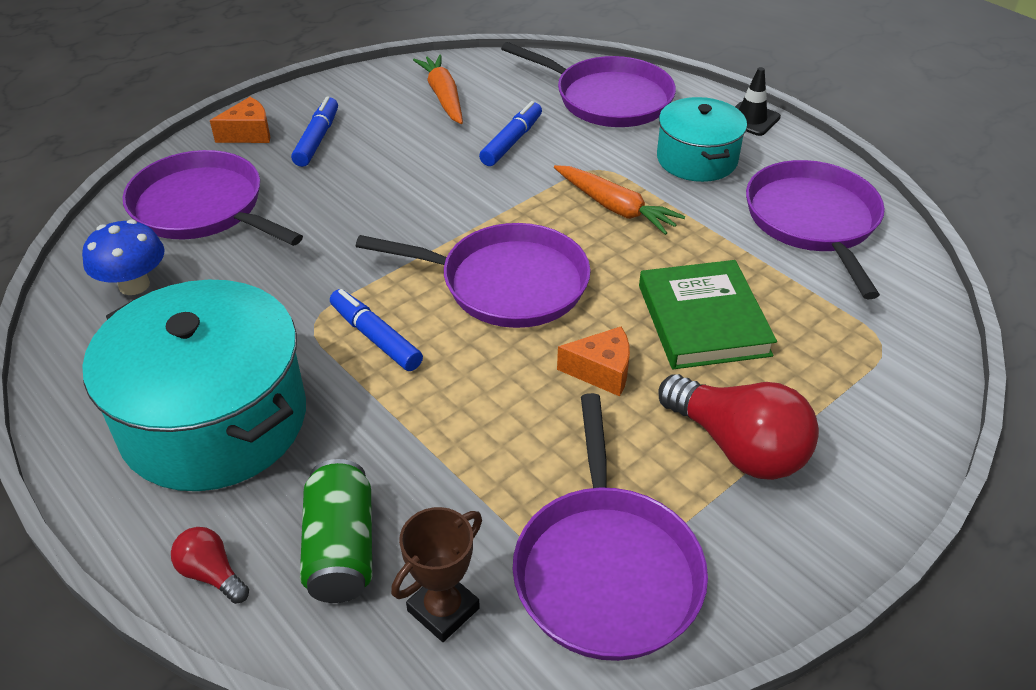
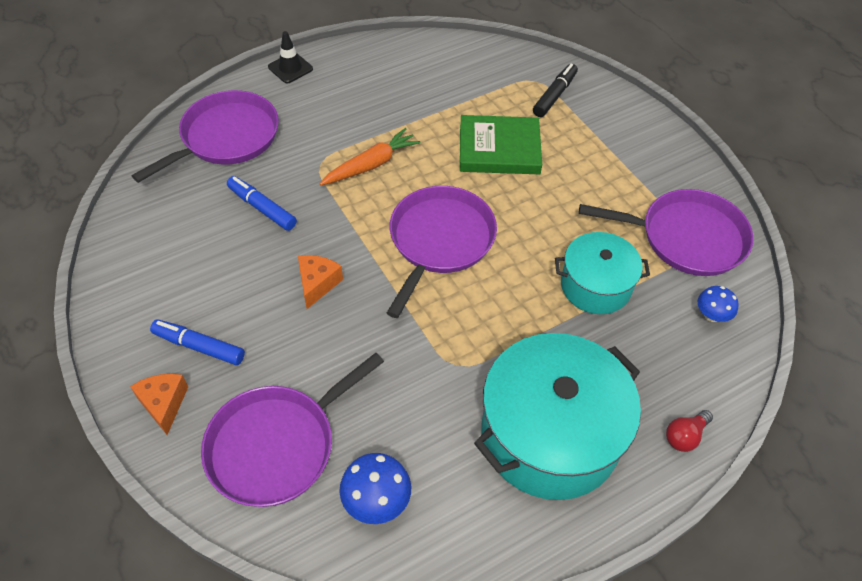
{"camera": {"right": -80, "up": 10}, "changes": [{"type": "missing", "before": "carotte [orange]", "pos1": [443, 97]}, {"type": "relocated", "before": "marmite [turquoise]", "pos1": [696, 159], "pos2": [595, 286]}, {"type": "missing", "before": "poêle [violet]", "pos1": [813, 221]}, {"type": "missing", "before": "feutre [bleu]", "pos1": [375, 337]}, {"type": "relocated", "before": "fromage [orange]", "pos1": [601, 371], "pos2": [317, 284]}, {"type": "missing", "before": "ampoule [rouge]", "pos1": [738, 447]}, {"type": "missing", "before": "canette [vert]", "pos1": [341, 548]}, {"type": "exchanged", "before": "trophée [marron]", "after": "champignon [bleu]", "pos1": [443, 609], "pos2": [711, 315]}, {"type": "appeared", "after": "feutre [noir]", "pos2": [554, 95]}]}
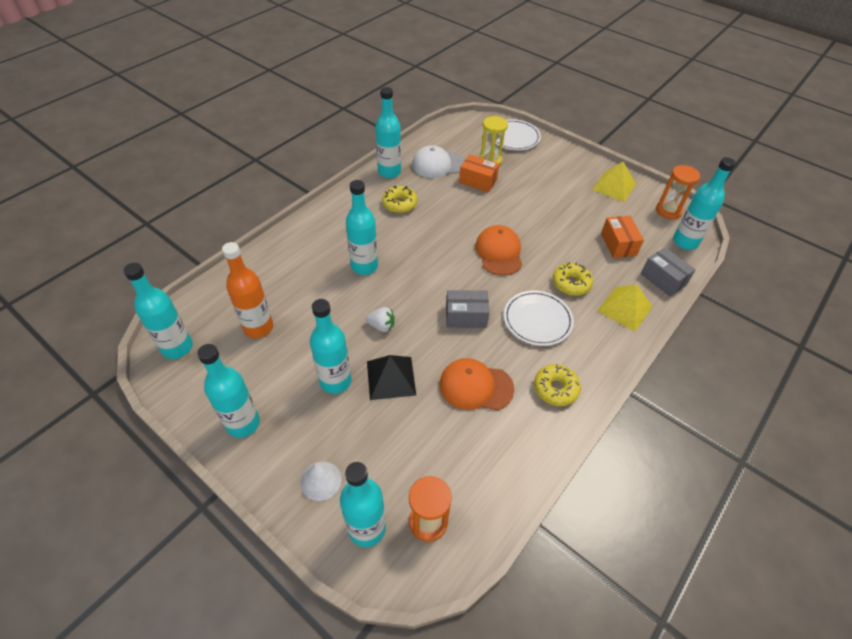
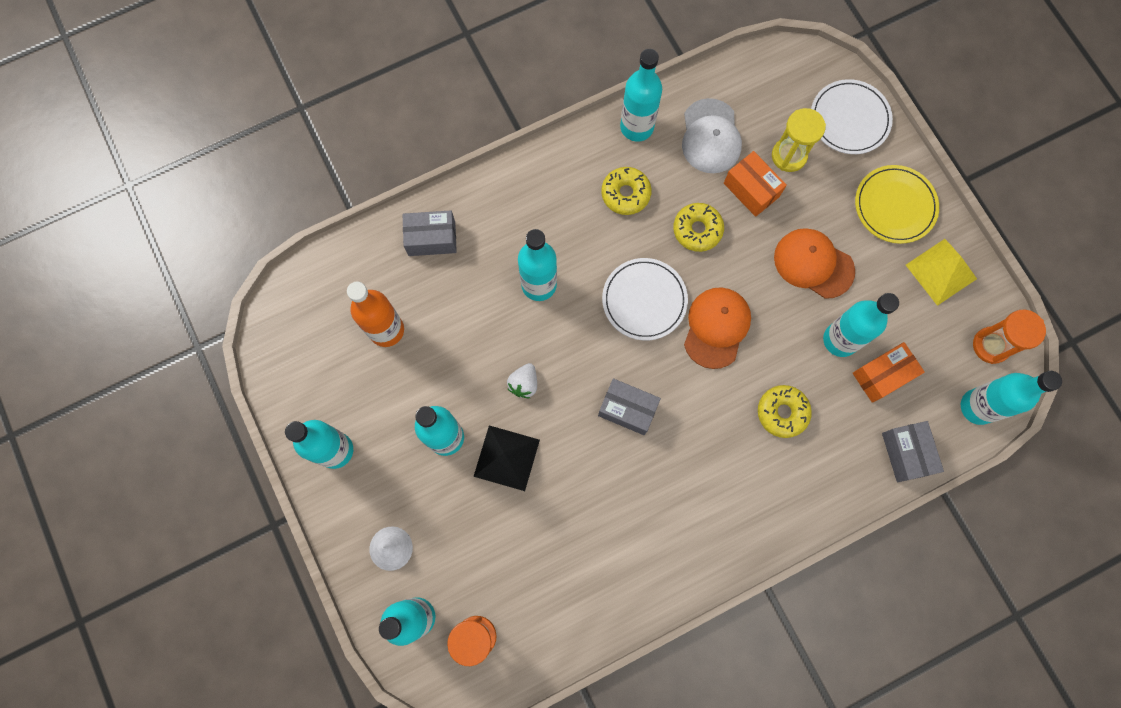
{"camera": {"right": 25, "up": 25}, "changes": [{"type": "spun", "before": "casquette [blanc]", "pos1": [438, 164], "pos2": [710, 136], "turn": -105}, {"type": "spun", "before": "boîte [orange]", "pos1": [618, 244], "pos2": [882, 375], "turn": 45}, {"type": "relocated", "before": "bouteille [turquoise]", "pos1": [177, 347], "pos2": [840, 340]}, {"type": "missing", "before": "pyramide [jaune]", "pos1": [625, 308]}, {"type": "relocated", "before": "assiette [blanc]", "pos1": [537, 320], "pos2": [644, 300]}, {"type": "spun", "before": "fraise [blanc]", "pos1": [381, 326], "pos2": [524, 384], "turn": 75}, {"type": "relocated", "before": "casquette [orange]", "pos1": [475, 386], "pos2": [813, 264]}, {"type": "relocated", "before": "beignet [jaune]", "pos1": [555, 389], "pos2": [697, 230]}, {"type": "appeared", "after": "assiette [jaune]", "pos2": [895, 206]}, {"type": "appeared", "after": "boîte [gris]", "pos2": [432, 238]}]}
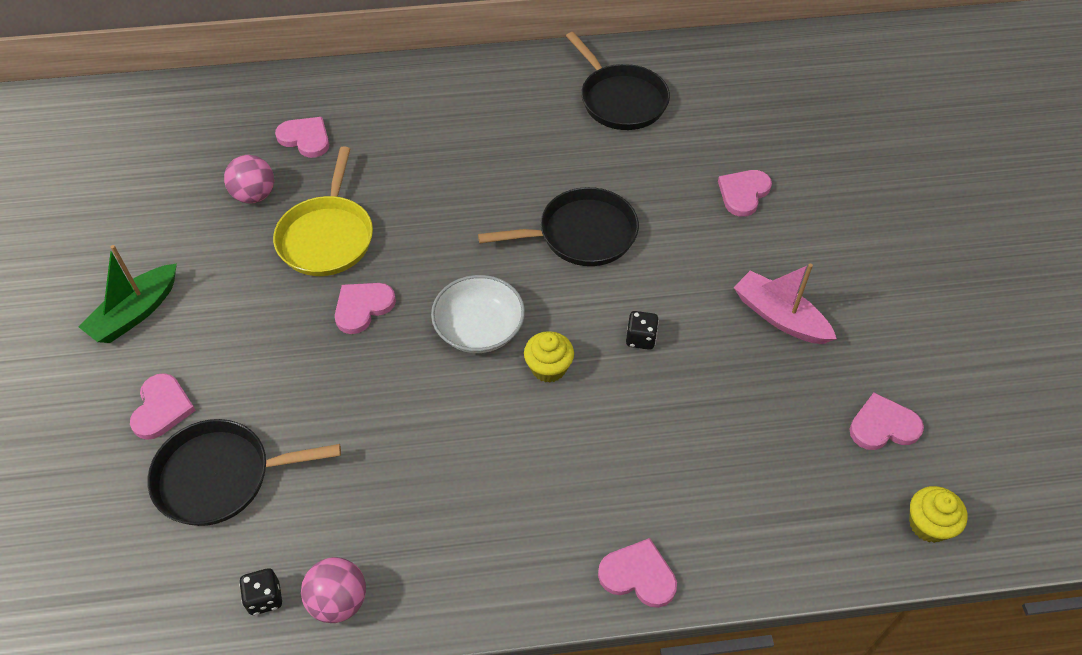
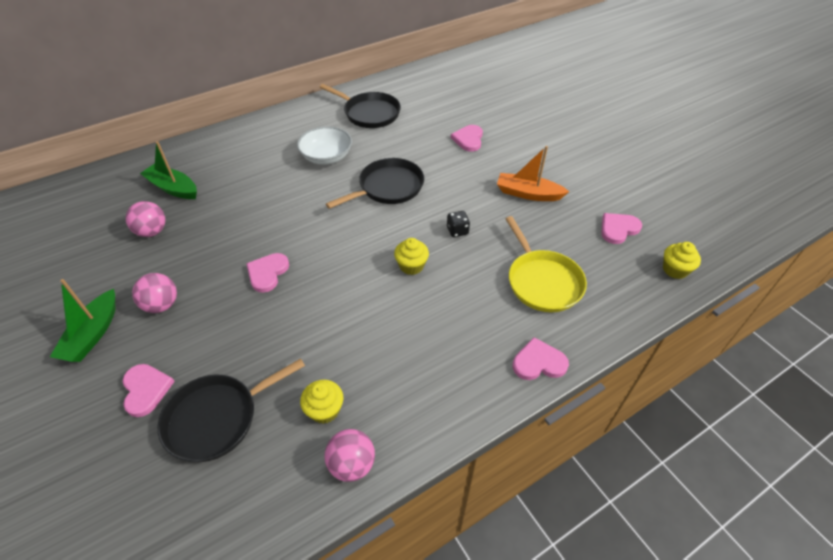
{"camera": {"right": -25, "up": -5}, "changes": [{"type": "exchanged", "before": "cœur [rose]", "after": "bateau [vert]", "pos1": [305, 138], "pos2": [173, 188]}, {"type": "relocated", "before": "poêle [jaune]", "pos1": [327, 237], "pos2": [542, 282]}, {"type": "colour", "before": "bateau [rose]", "after": "bateau [orange]", "pos1": [779, 317], "pos2": [528, 194]}, {"type": "relocated", "before": "bol [blanc]", "pos1": [479, 329], "pos2": [326, 157]}, {"type": "missing", "before": "dé [noir]", "pos1": [265, 598]}, {"type": "appeared", "after": "balle [rose]", "pos2": [162, 305]}, {"type": "appeared", "after": "muffin [jaune]", "pos2": [324, 410]}]}
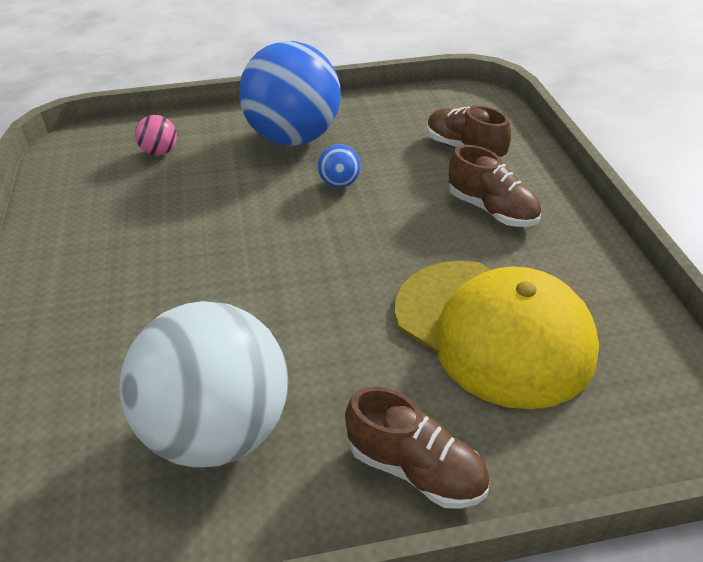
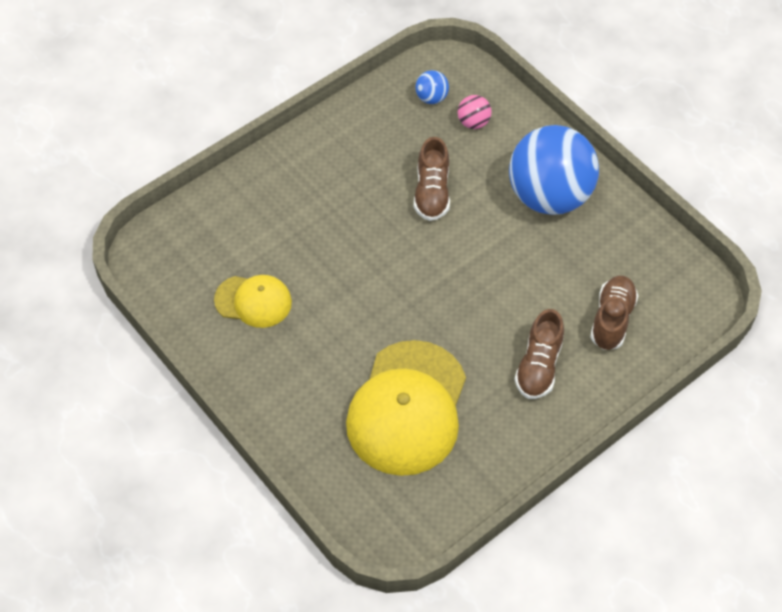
{"camera": {"right": 60, "up": 15}, "changes": [{"type": "relocated", "before": "balle [bleu]", "pos1": [339, 183], "pos2": [431, 98]}, {"type": "exchanged", "before": "balle [blanc]", "after": "casquette [jaune]", "pos1": [218, 430], "pos2": [253, 301]}, {"type": "relocated", "before": "chaussure [marron]", "pos1": [416, 469], "pos2": [432, 193]}]}
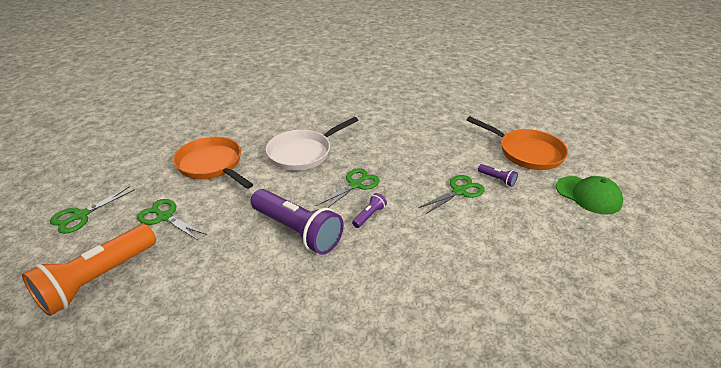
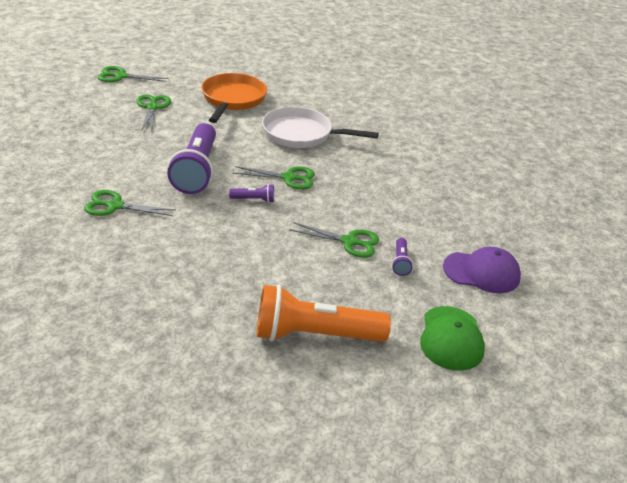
{"camera": {"right": 50, "up": 0}, "changes": [{"type": "exchanged", "before": "poêle [orange]", "after": "casquette [violet]", "pos1": [526, 152], "pos2": [481, 272]}, {"type": "relocated", "before": "lampe de poche [orange]", "pos1": [98, 279], "pos2": [314, 335]}, {"type": "appeared", "after": "ciseaux [vert]", "pos2": [115, 206]}]}
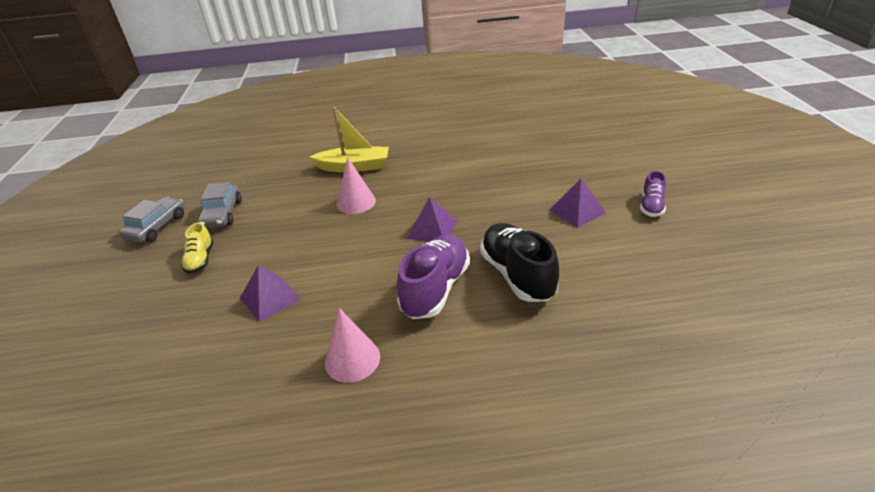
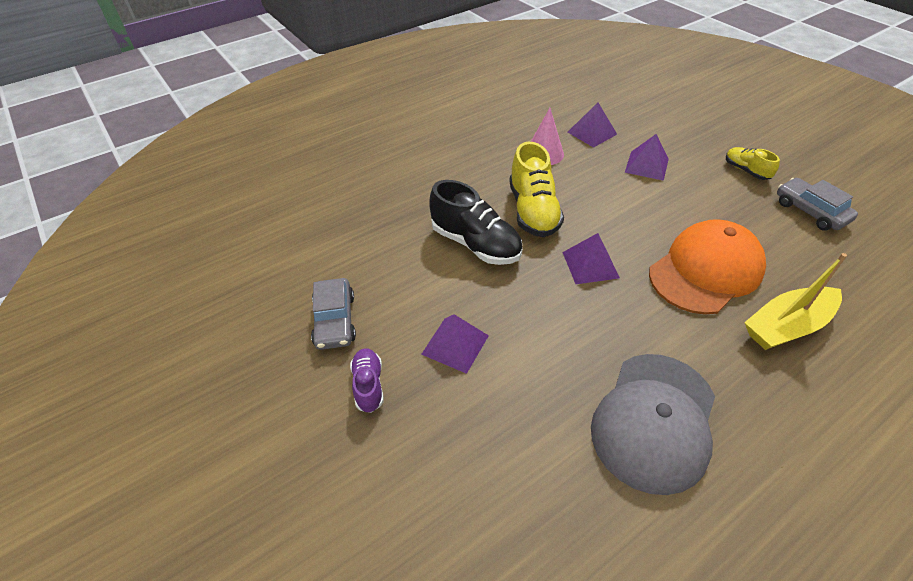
{"camera": {"right": 150, "up": 10}, "changes": [{"type": "exchanged", "before": "cône [rose]", "after": "casquette [orange]", "pos1": [356, 202], "pos2": [705, 271]}, {"type": "relocated", "before": "voiture [gris]", "pos1": [157, 227], "pos2": [335, 320]}, {"type": "colour", "before": "chaussure [violet]", "after": "chaussure [jaune]", "pos1": [435, 288], "pos2": [533, 211]}, {"type": "appeared", "after": "pyramide [violet]", "pos2": [592, 133]}, {"type": "appeared", "after": "casquette [gris]", "pos2": [654, 420]}]}
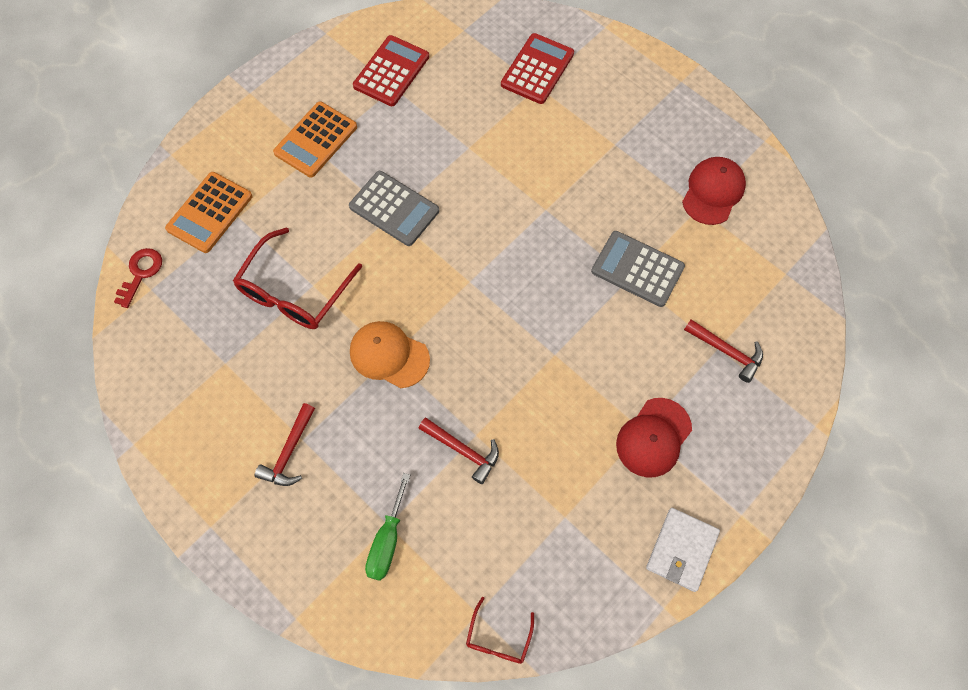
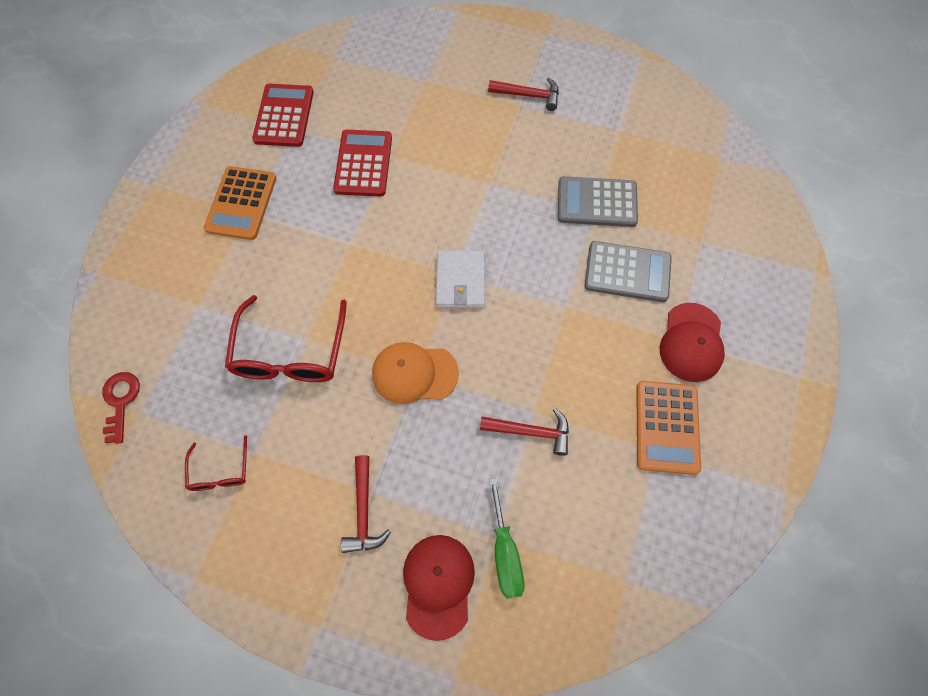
{"camera": {"right": -25, "up": 0}, "changes": [{"type": "relocated", "before": "calculatrice [rouge]", "pos1": [537, 69], "pos2": [363, 163]}, {"type": "relocated", "before": "casquette [rouge]", "pos1": [713, 192], "pos2": [438, 585]}, {"type": "relocated", "before": "calculatrice [gris]", "pos1": [394, 209], "pos2": [627, 272]}, {"type": "relocated", "before": "calculatrice [orange]", "pos1": [210, 213], "pos2": [667, 427]}, {"type": "relocated", "before": "marteau [rouge]", "pos1": [727, 352], "pos2": [529, 95]}, {"type": "relocated", "before": "portefeuille [blanc]", "pos1": [682, 550], "pos2": [460, 281]}, {"type": "relocated", "before": "lunettes [rouge]", "pos1": [498, 638], "pos2": [220, 471]}]}
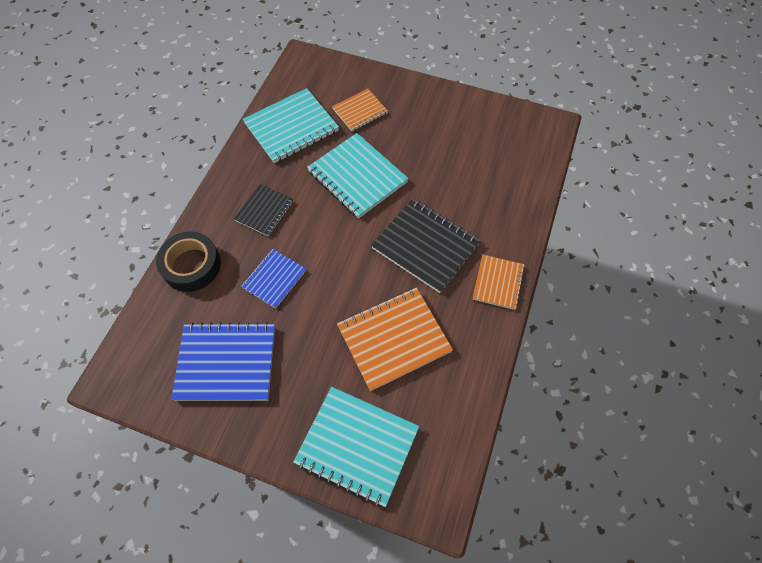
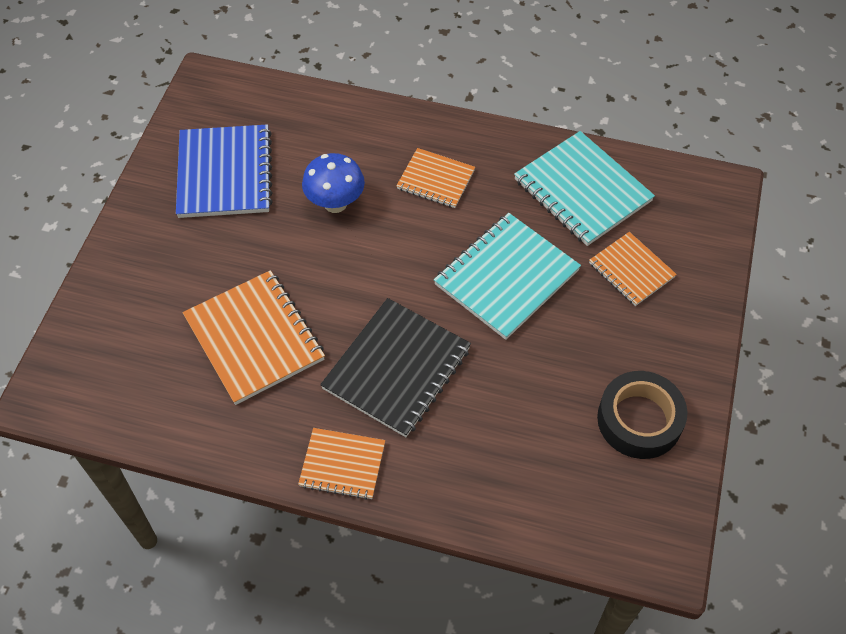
{"camera": {"right": 85, "up": -5}, "changes": [{"type": "colour", "before": "carnet [noir]", "after": "carnet [orange]", "pos1": [264, 211], "pos2": [435, 180]}, {"type": "relocated", "before": "ruban adhésif [noir]", "pos1": [191, 265], "pos2": [639, 420]}, {"type": "exchanged", "before": "carnet [bleu]", "after": "champignon [bleu]", "pos1": [274, 279], "pos2": [335, 203]}, {"type": "missing", "before": "carnet [turquoise]", "pos1": [357, 445]}]}
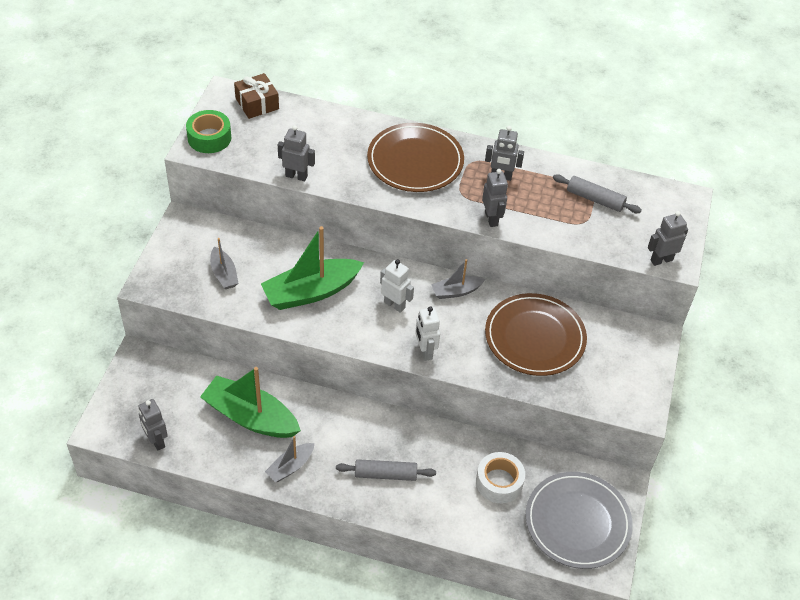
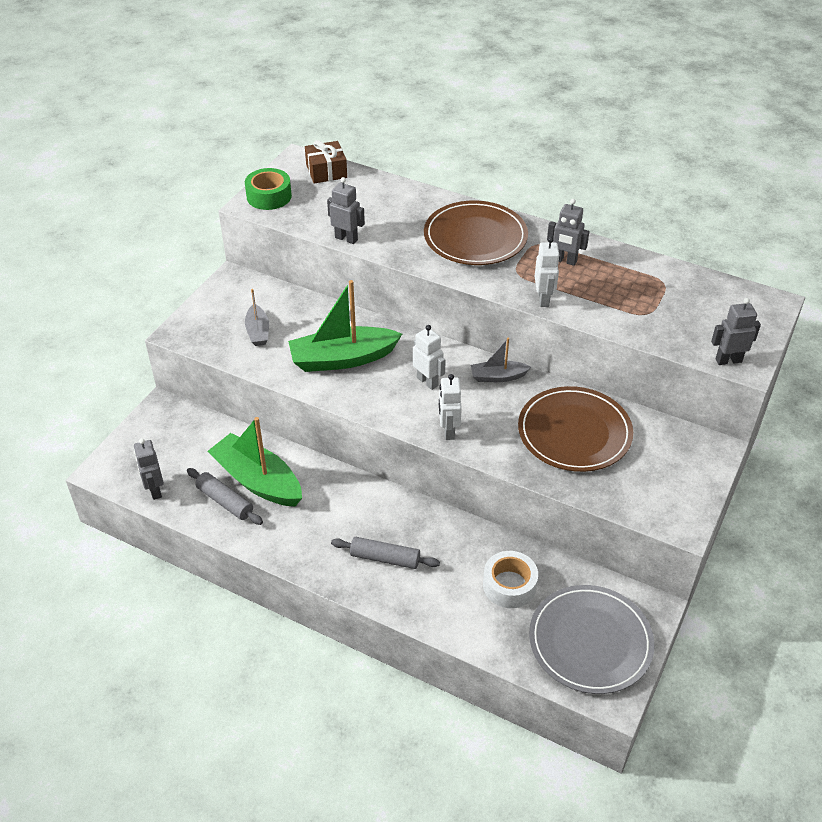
{"camera": {"right": 15, "up": -5}, "changes": [{"type": "colour", "before": "robot [gris]", "after": "robot [blanc]", "pos1": [491, 219], "pos2": [543, 299]}, {"type": "relocated", "before": "rouleau à pâtisserie [gris]", "pos1": [595, 199], "pos2": [225, 501]}, {"type": "missing", "before": "bateau [gris]", "pos1": [290, 466]}]}
